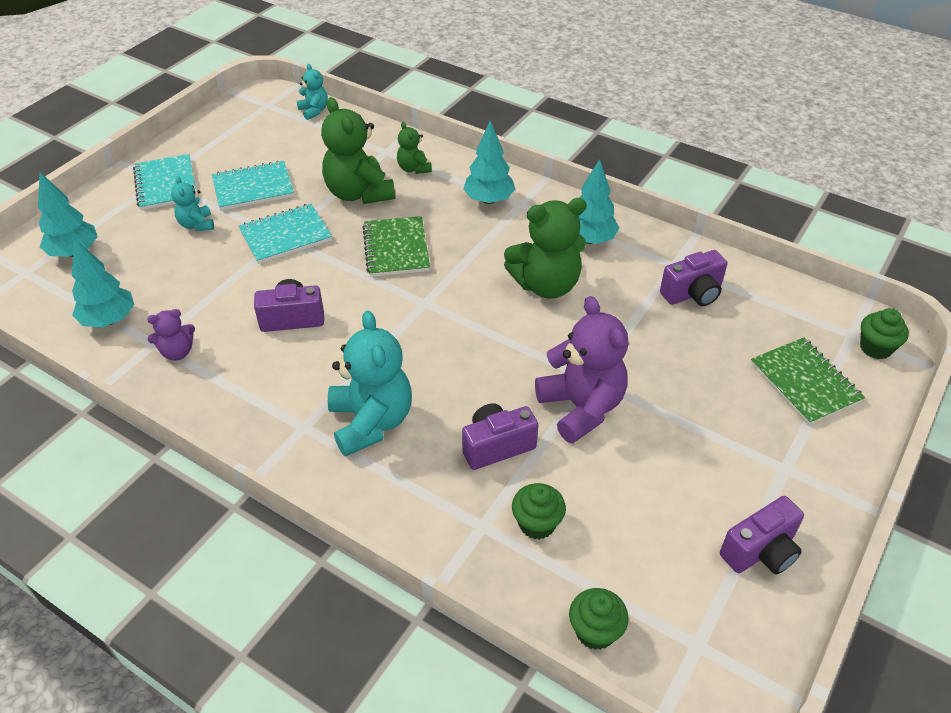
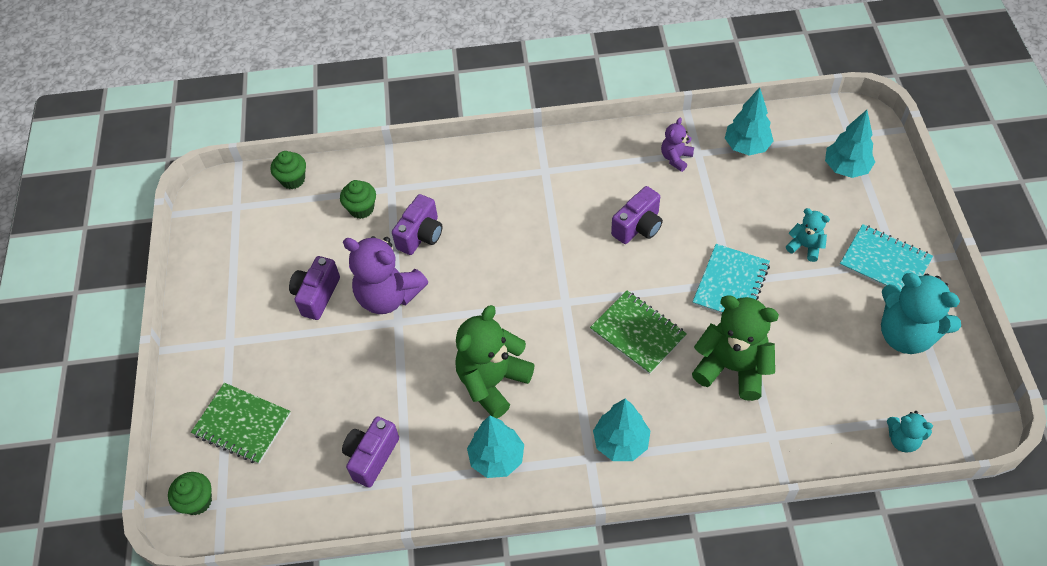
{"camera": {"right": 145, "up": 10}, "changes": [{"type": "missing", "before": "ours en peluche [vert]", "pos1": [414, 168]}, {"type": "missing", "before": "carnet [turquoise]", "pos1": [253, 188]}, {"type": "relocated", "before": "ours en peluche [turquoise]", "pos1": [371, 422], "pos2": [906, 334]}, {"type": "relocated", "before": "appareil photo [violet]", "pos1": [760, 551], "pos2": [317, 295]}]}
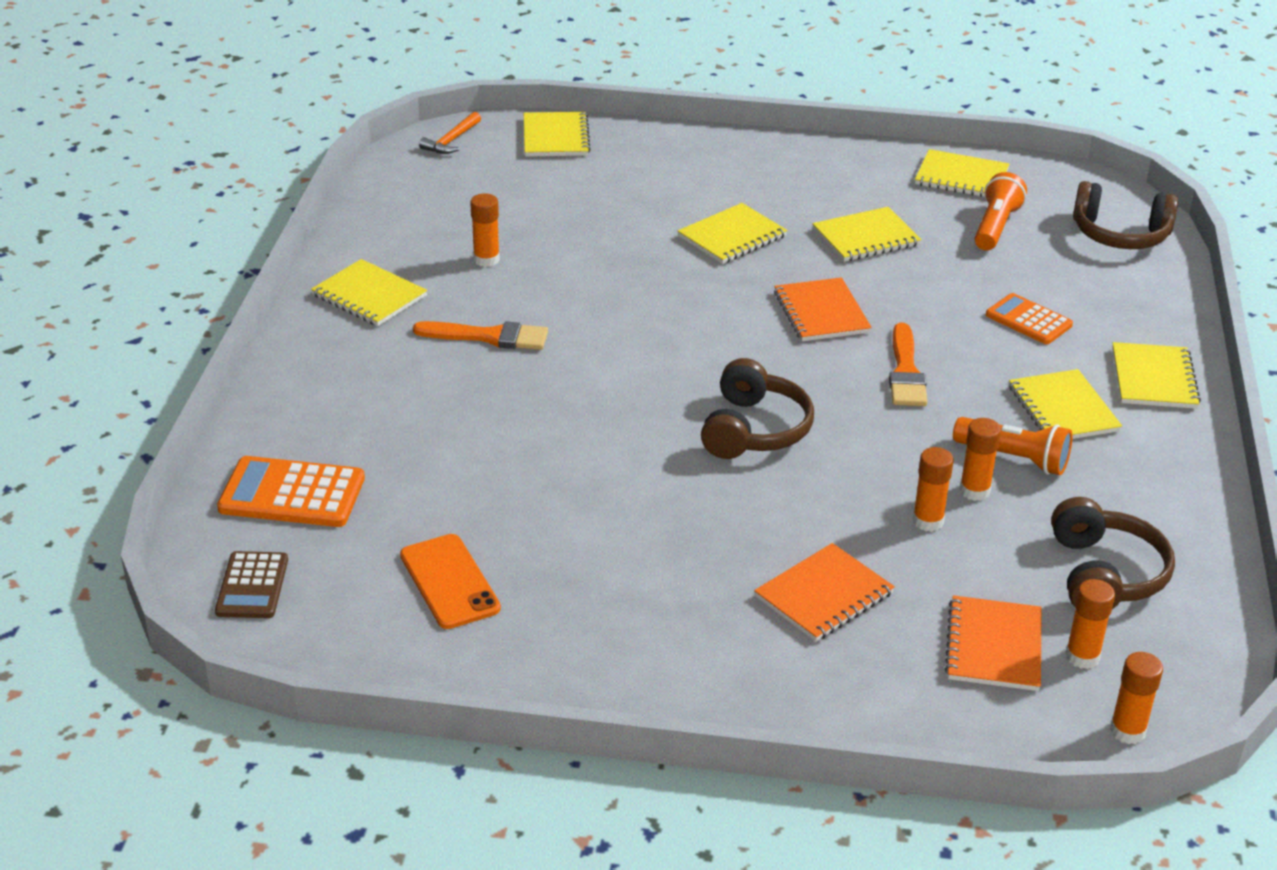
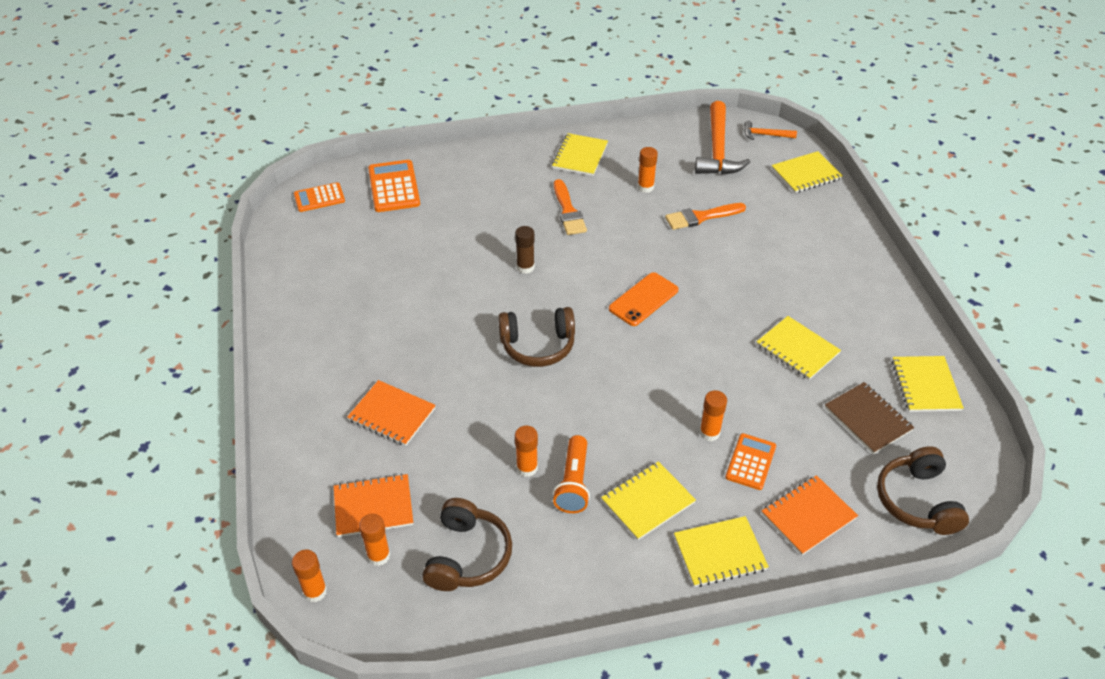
{"camera": {"right": 70, "up": 10}, "changes": [{"type": "exchanged", "before": "lampe de poche [orange]", "after": "carnet [marron]", "pos1": [995, 227], "pos2": [868, 419]}, {"type": "missing", "before": "carnet [jaune]", "pos1": [732, 236]}, {"type": "relocated", "before": "carnet [orange]", "pos1": [821, 312], "pos2": [808, 516]}, {"type": "relocated", "before": "pinceau [orange]", "pos1": [906, 372], "pos2": [701, 217]}, {"type": "relocated", "before": "bâton de colle [orange]", "pos1": [928, 521], "pos2": [709, 433]}, {"type": "spun", "before": "casque audio [marron]", "pos1": [1104, 574], "pos2": [467, 556], "turn": -60}, {"type": "relocated", "before": "téléphone [orange]", "pos1": [449, 582], "pos2": [643, 299]}, {"type": "colour", "before": "calculatrice [marron]", "after": "calculatrice [orange]", "pos1": [252, 586], "pos2": [319, 198]}, {"type": "appeared", "after": "marteau [orange]", "pos2": [717, 150]}, {"type": "appeared", "after": "bâton de colle [marron]", "pos2": [525, 267]}]}
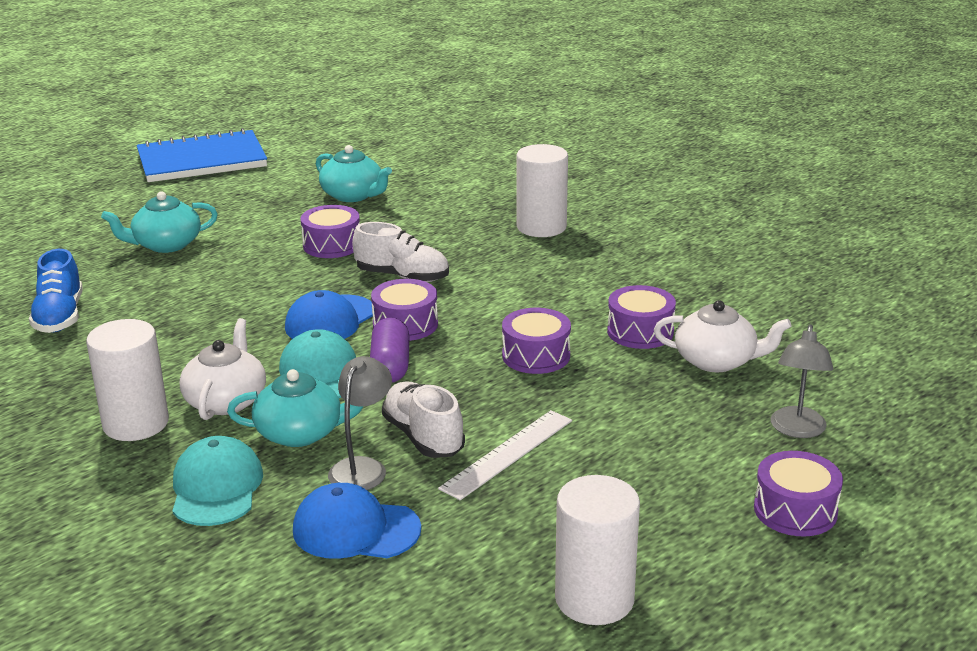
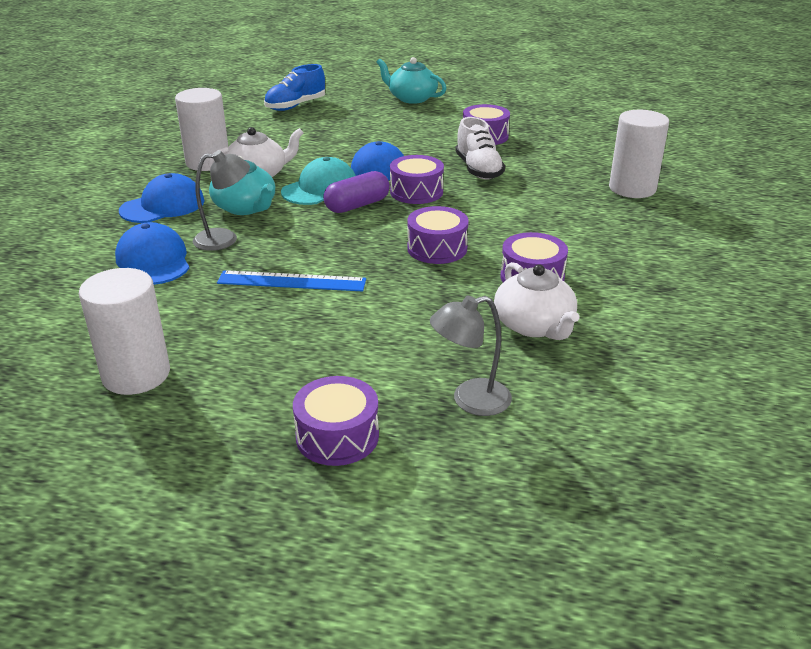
{"camera": {"right": 55, "up": 5}, "changes": [{"type": "missing", "before": "carnet [bleu]", "pos1": [202, 160]}, {"type": "missing", "before": "théière [turquoise]", "pos1": [353, 195]}, {"type": "missing", "before": "chaussure [blanc]", "pos1": [423, 437]}, {"type": "colour", "before": "règle [blanc]", "after": "règle [bleu]", "pos1": [508, 454], "pos2": [291, 281]}, {"type": "colour", "before": "casquette [turquoise]", "after": "casquette [bleu]", "pos1": [216, 487], "pos2": [163, 206]}]}
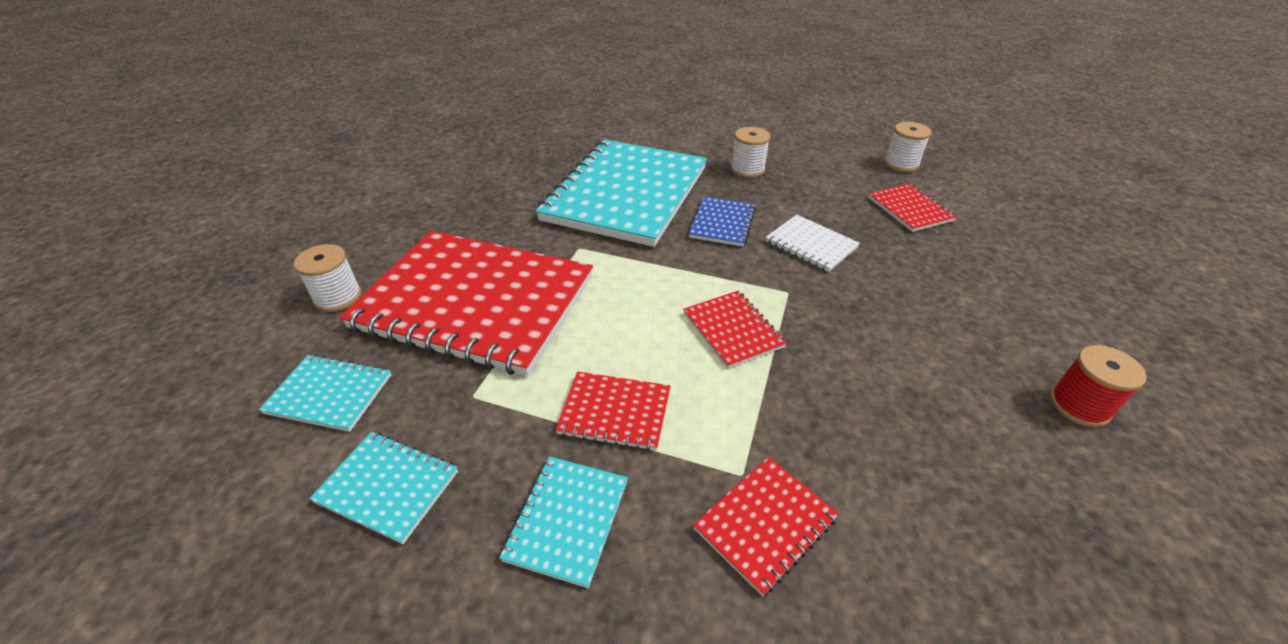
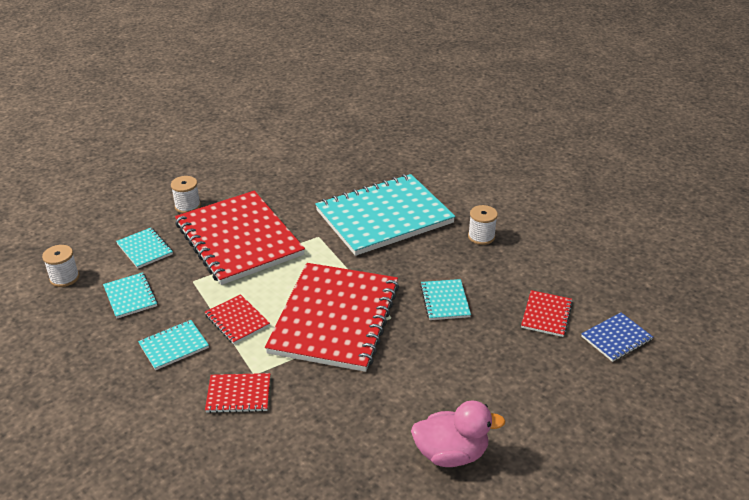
{"camera": {"right": 40, "up": -5}, "changes": [{"type": "relocated", "before": "bobine [blanc]", "pos1": [901, 164], "pos2": [64, 278]}, {"type": "relocated", "before": "carnet [bleu]", "pos1": [722, 223], "pos2": [616, 338]}, {"type": "colour", "before": "carnet [blanc]", "after": "carnet [turquoise]", "pos1": [811, 244], "pos2": [445, 301]}, {"type": "size", "before": "carnet [rouge]", "pos1": [732, 330], "pos2": [334, 318], "scale": 2.36}, {"type": "exchanged", "before": "bobine [rouge]", "after": "canard [rose]", "pos1": [1079, 405], "pos2": [451, 453]}]}
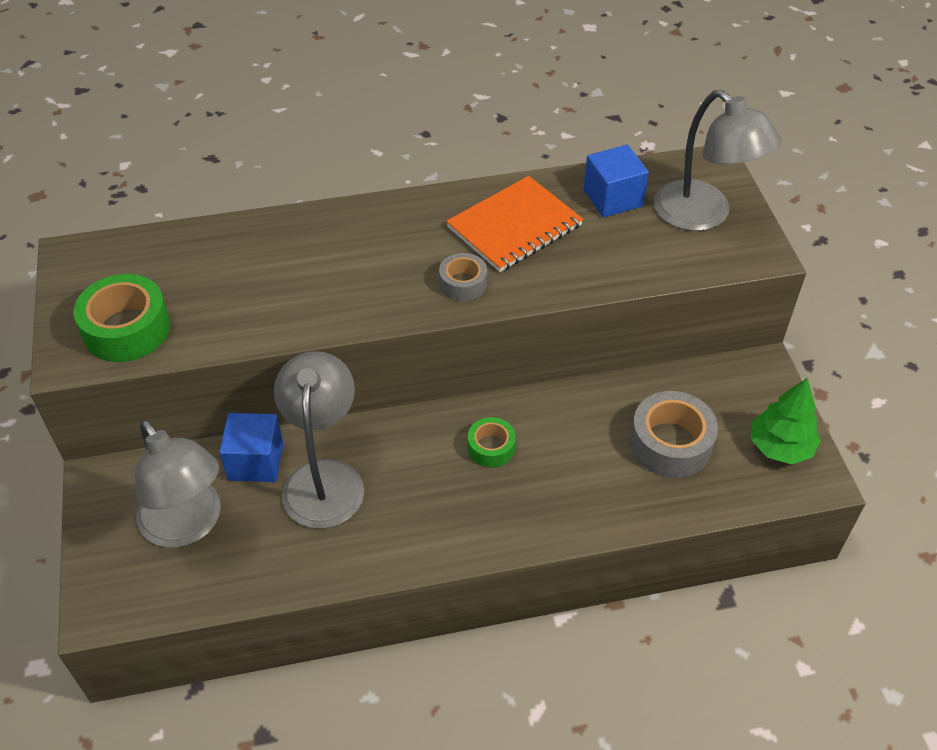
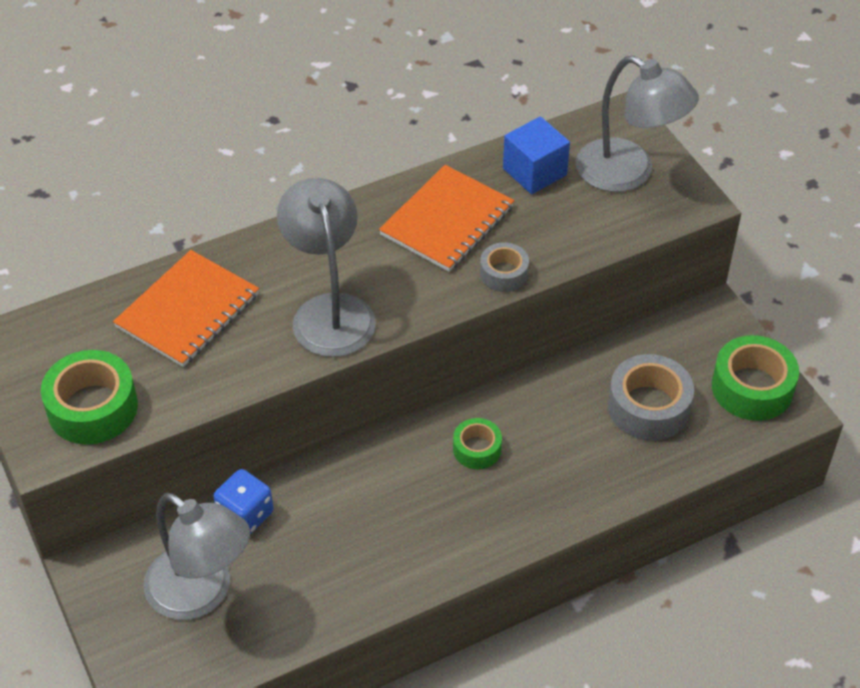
{"camera": {"right": -15, "up": 0}, "changes": [{"type": "relocated", "before": "ruban adhésif [gris]", "pos1": [463, 283], "pos2": [504, 273]}, {"type": "relocated", "before": "lampe [gris]", "pos1": [324, 478], "pos2": [329, 311]}, {"type": "exchanged", "before": "arbre [vert]", "after": "ruban adhésif [vert]", "pos1": [780, 447], "pos2": [752, 388]}, {"type": "exchanged", "before": "cube [bleu]", "after": "dé [bleu]", "pos1": [256, 461], "pos2": [245, 515]}, {"type": "appeared", "after": "carnet [orange]", "pos2": [188, 311]}]}
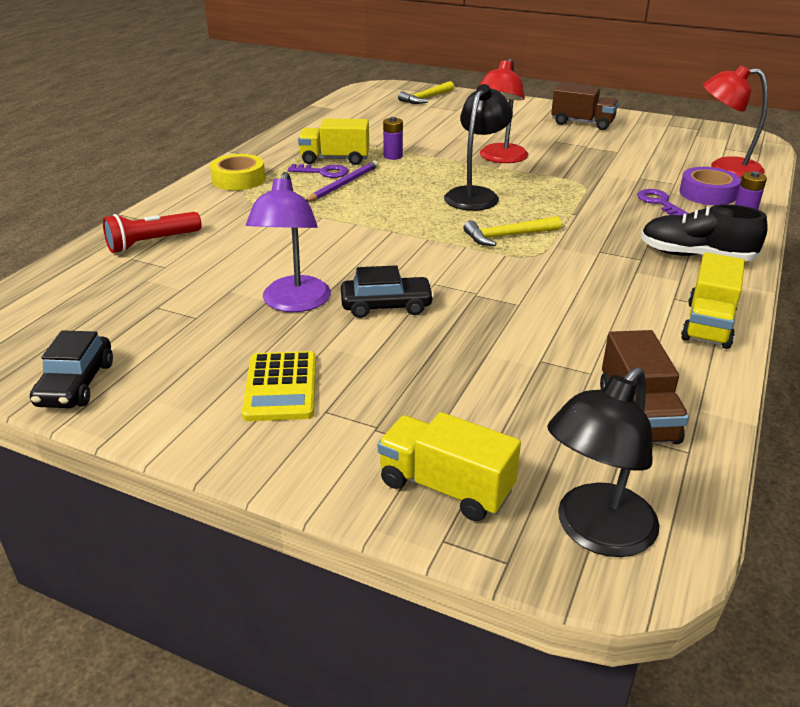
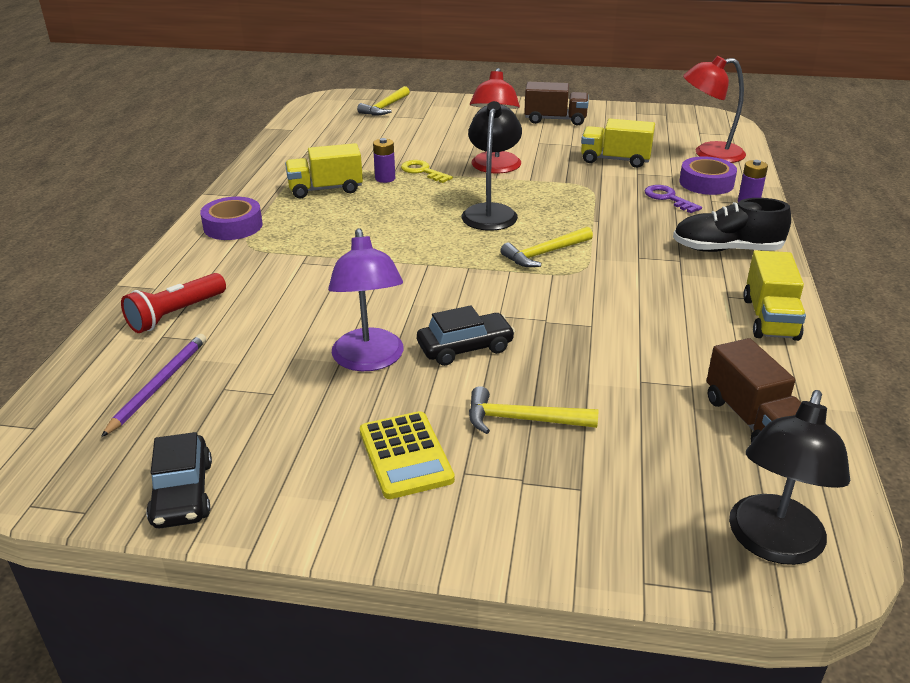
{"camera": {"right": -15, "up": 0}, "changes": [{"type": "colour", "before": "ruban adhésif [jaune]", "after": "ruban adhésif [violet]", "pos1": [238, 179], "pos2": [233, 226]}, {"type": "relocated", "before": "crayon [violet]", "pos1": [343, 184], "pos2": [159, 385]}, {"type": "missing", "before": "clé [violet]", "pos1": [323, 172]}, {"type": "relocated", "before": "camion [jaune]", "pos1": [446, 487], "pos2": [615, 160]}, {"type": "appeared", "after": "clé [jaune]", "pos2": [423, 171]}, {"type": "appeared", "after": "marteau [jaune]", "pos2": [522, 419]}]}
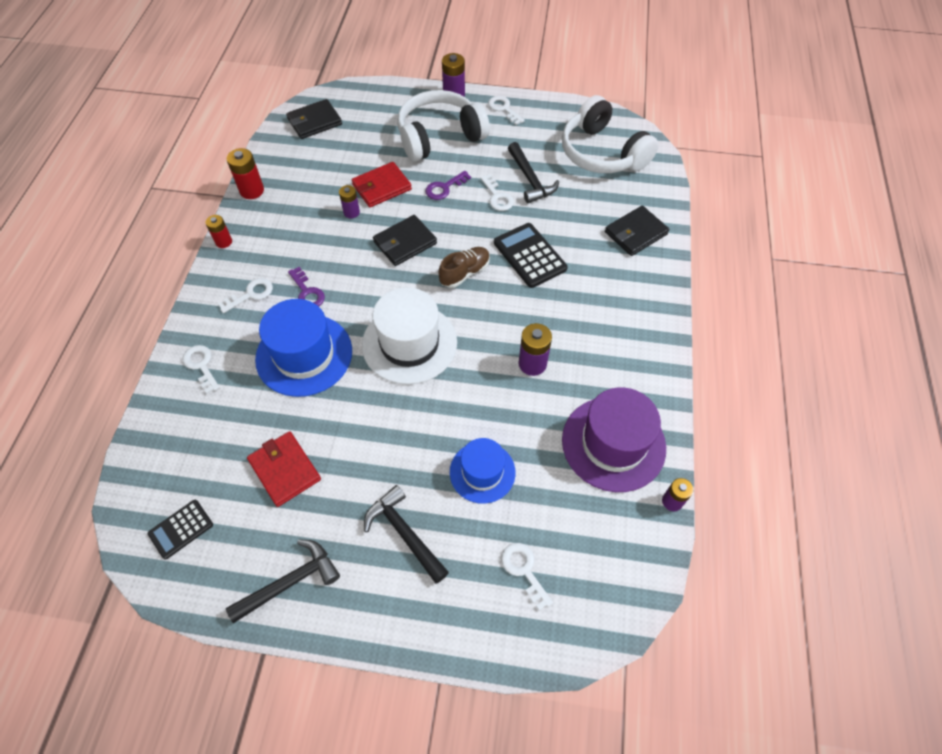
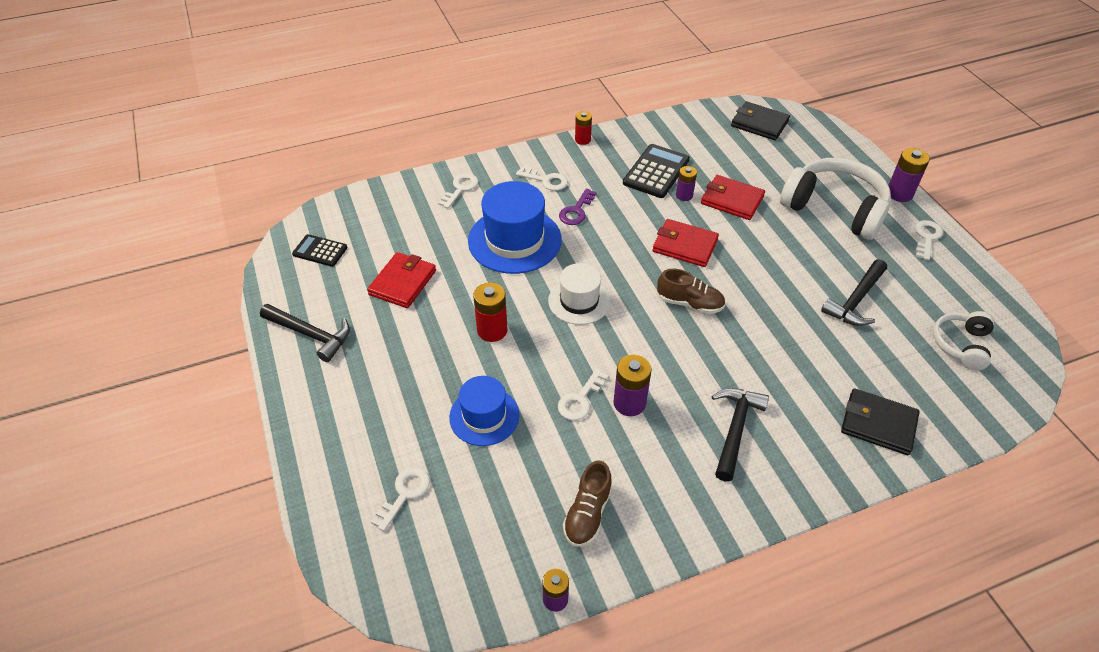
{"camera": {"right": 60, "up": -10}, "changes": [{"type": "size", "before": "casque audio [blanc]", "pos1": [602, 153], "pos2": [960, 345], "scale": 0.54}, {"type": "relocated", "before": "pile [rouge]", "pos1": [252, 191], "pos2": [492, 330]}, {"type": "missing", "before": "clé [violet]", "pos1": [444, 188]}, {"type": "relocated", "before": "clé [blanc]", "pos1": [497, 197], "pos2": [580, 399]}, {"type": "colour", "before": "portefeuille [noir]", "after": "portefeuille [rouge]", "pos1": [405, 242], "pos2": [685, 245]}, {"type": "relocated", "before": "calculatrice [noir]", "pos1": [529, 255], "pos2": [656, 172]}, {"type": "size", "before": "chapeau [blanc]", "pos1": [409, 343], "pos2": [579, 301], "scale": 0.62}, {"type": "exchanged", "before": "chapeau [violet]", "after": "chaussure [marron]", "pos1": [613, 443], "pos2": [587, 514]}, {"type": "relocated", "before": "marteau [noir]", "pos1": [404, 533], "pos2": [735, 429]}]}
